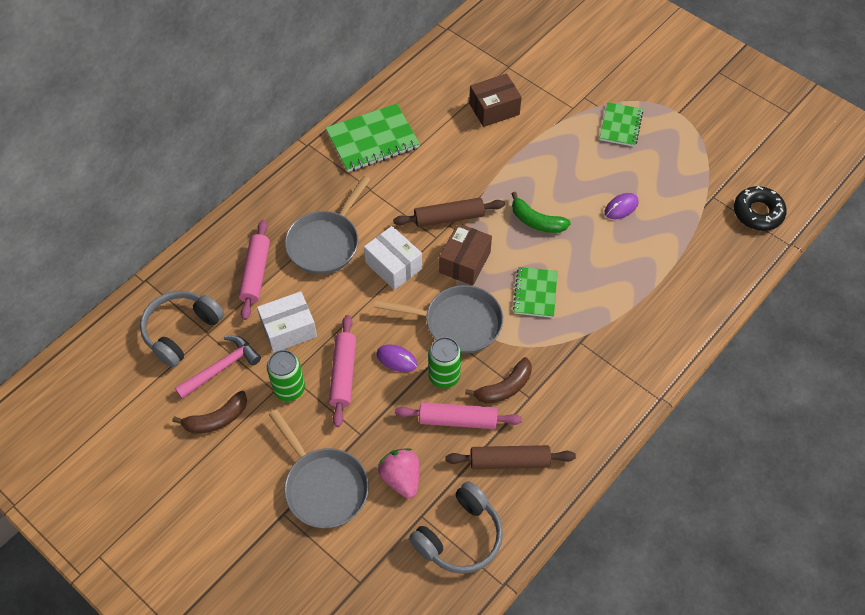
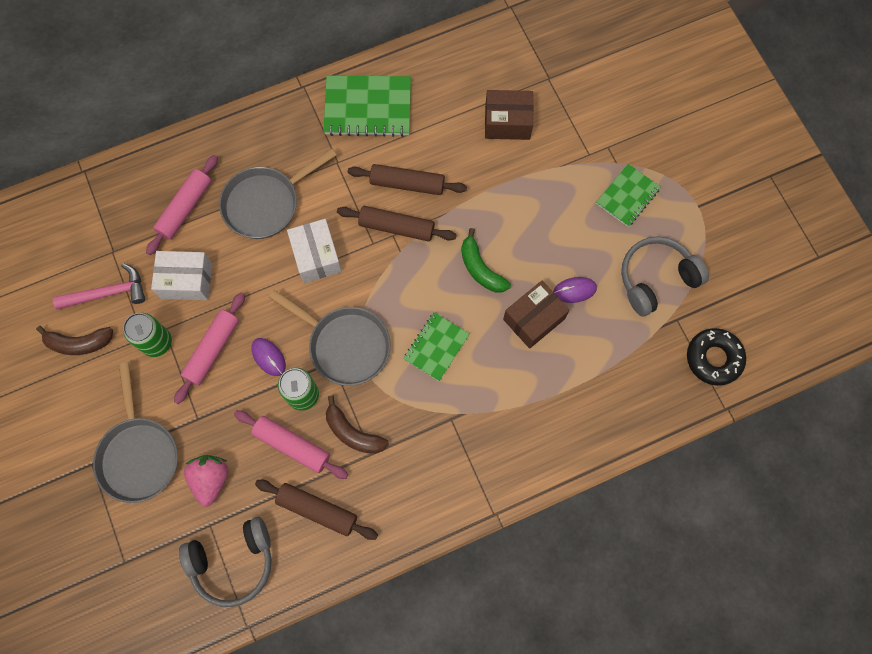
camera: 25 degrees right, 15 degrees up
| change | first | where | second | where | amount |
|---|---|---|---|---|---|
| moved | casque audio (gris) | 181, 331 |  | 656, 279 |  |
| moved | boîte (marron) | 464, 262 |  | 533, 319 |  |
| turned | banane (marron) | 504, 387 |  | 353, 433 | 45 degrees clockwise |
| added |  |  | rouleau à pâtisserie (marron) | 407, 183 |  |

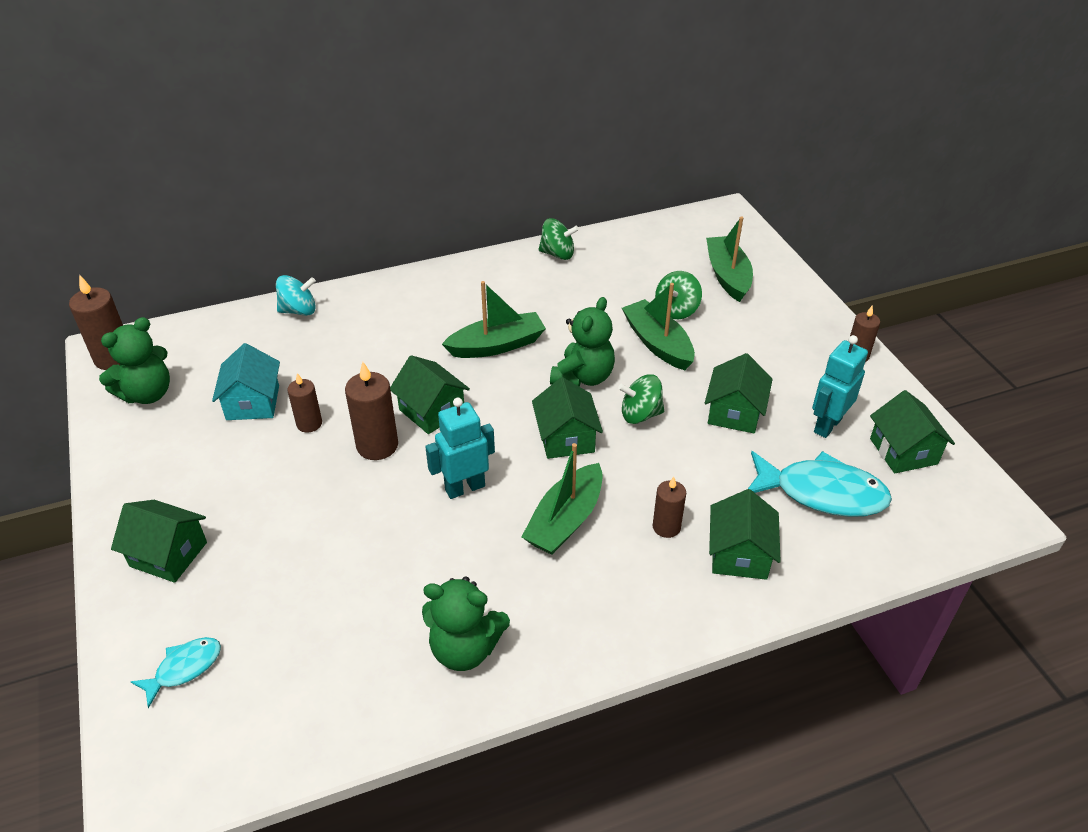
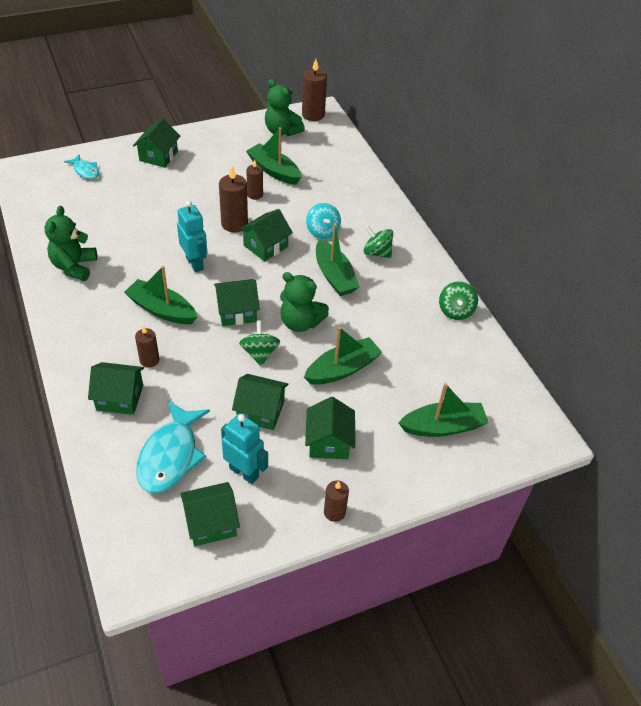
camera: 85 degrees right, 5 degrees up
| change | first | where | second | where | amount |
|---|---|---|---|---|---|
| replaced | maison (turquoise) | 253, 402 | bateau (vert) | 274, 171 |  |
| moved | toupie (turquoise) | 299, 310 |  | 322, 231 |  |
| moved | toupie (vert) | 676, 310 |  | 377, 253 |  |
| added |  |  | maison (vert) | 329, 442 |  |

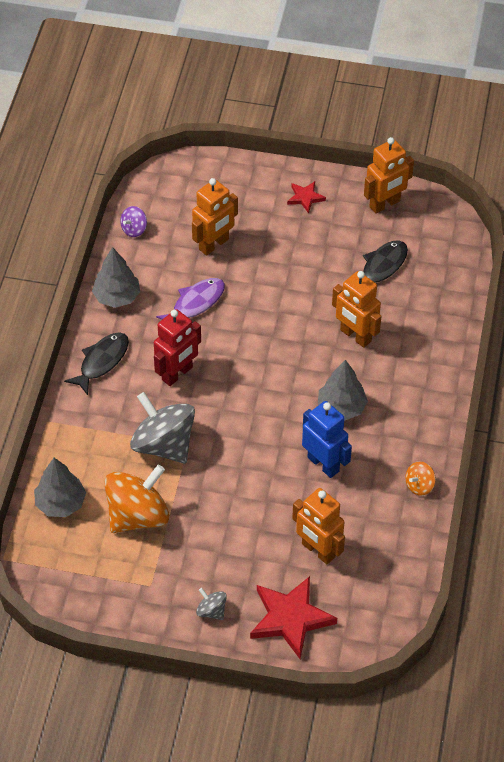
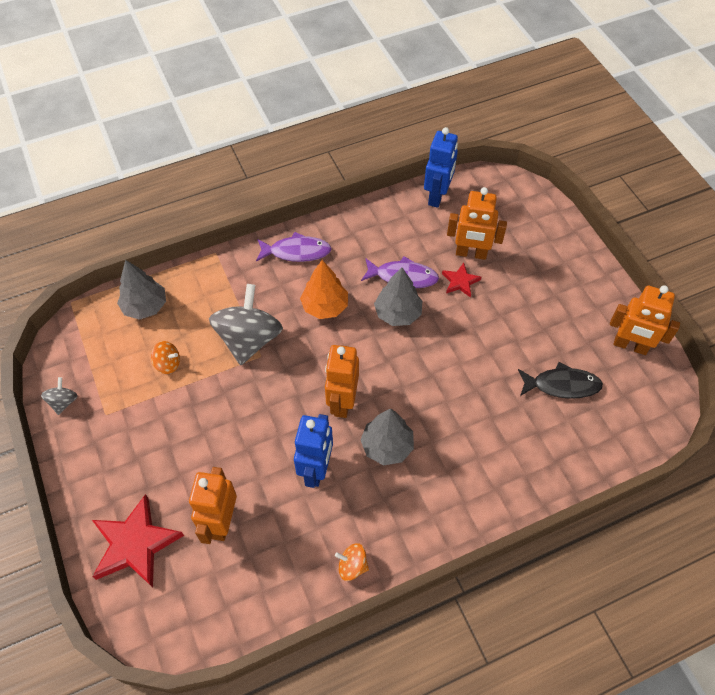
camera: 55 degrees right, 5 degrees up
| change | first | where | second | where | amount |
|---|---|---|---|---|---|
| recoloured | poisson (noir) | 101, 362 | poisson (violet) | 296, 252 |  |
| moved | arbre (gris) | 117, 297 |  | 397, 313 |  |
| resized | toupie (orange) | 138, 515 |  | 168, 364 | x0.45 |
| replaced | toupie (violet) | 134, 229 | robot (bleu) | 437, 196 |  |
| replaced | robot (rouge) | 177, 374 | arbre (orange) | 325, 306 |  |
| moved | toupie (gris) | 211, 611 |  | 63, 402 |  |
| moved | étoile (rouge) | 305, 198 |  | 460, 281 |  |
| moved | robot (orange) | 355, 336 |  | 342, 402 |  |

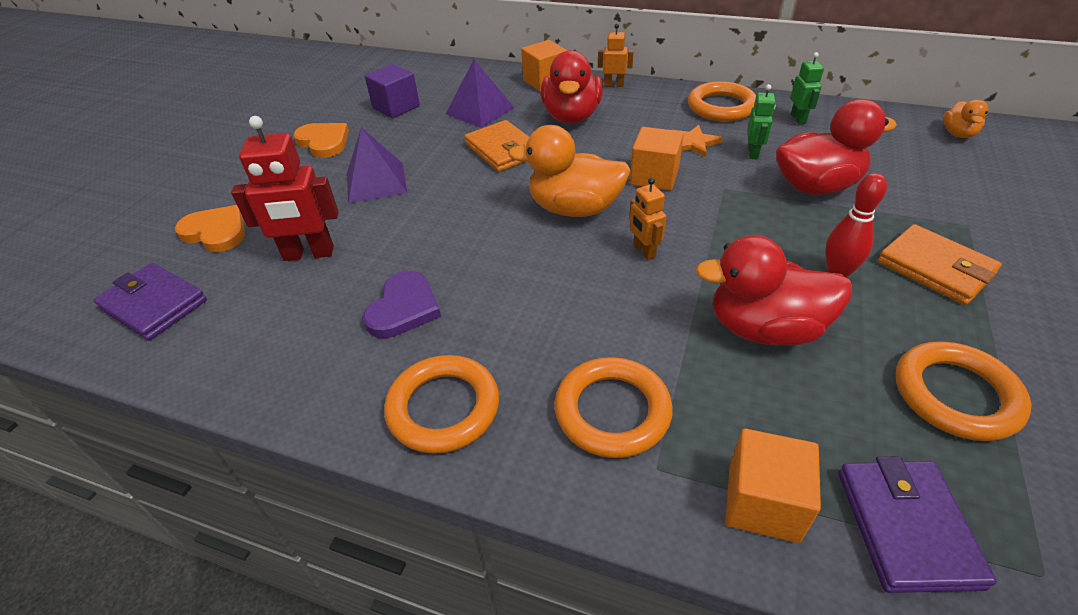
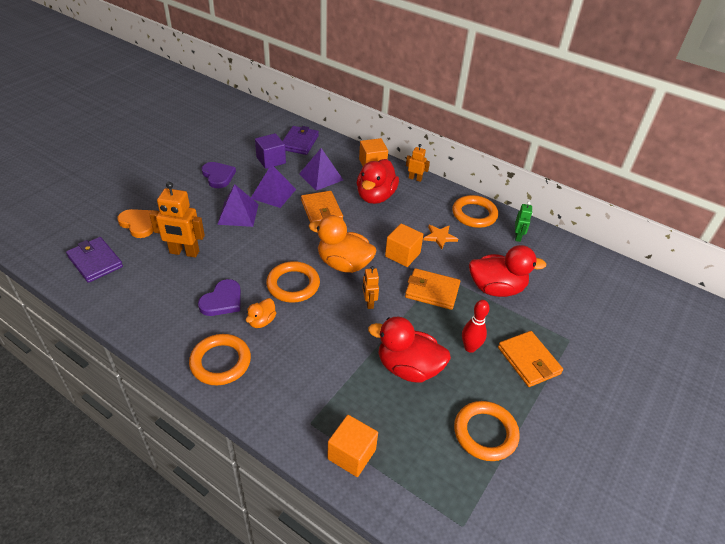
camera: 10 degrees right, 0 degrees up
| change | first | where | second | where | amount |
|---|---|---|---|---|---|
| recoloured | robot (rouge) | 309, 254 | robot (orange) | 184, 252 |  |
| recoloured | cœur (orange) | 324, 142 | cœur (violet) | 218, 176 |  |
| moved | anneau (orange) | 612, 411 |  | 293, 285 |  |
| removed | robot (vert) | 753, 153 |  |  |  |
| moved | portefeuille (violet) | 906, 527 |  | 299, 142 |  |
| moved | canard (orange) | 958, 134 |  | 261, 321 |  |
| added |  |  | pyramide (violet) | 273, 193 |  |
| added |  |  | portefeuille (orange) | 432, 291 |  |

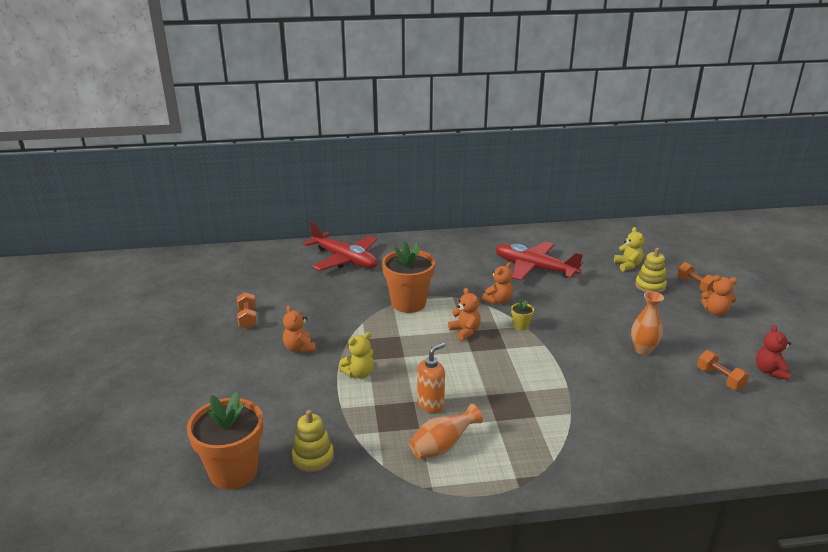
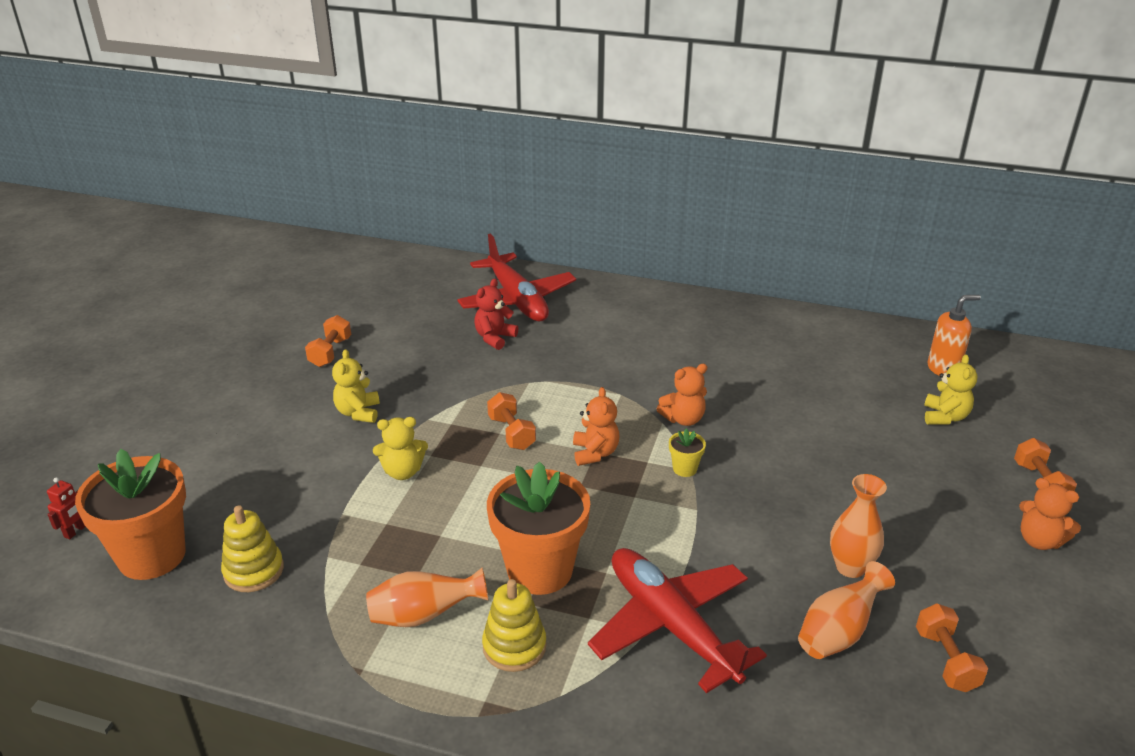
camera: 25 degrees right, 5 degrees up
| change | first | where | second | where | amount |
|---|---|---|---|---|---|
| recoloured | ours en peluche (orange) | 299, 348 | ours en peluche (jaune) | 358, 412 |  |
| moved | pot de fleurs (orange) | 408, 303 |  | 540, 570 |  |
| moved | distributeur de savon (orange) | 431, 404 |  | 943, 369 |  |
| moved | avion (rouge) | 534, 268 |  | 671, 625 |  |
| moved | jouet à empiler (jaune) | 650, 286 |  | 514, 646 |  |
| moved | ours en peluche (rouge) | 770, 371 |  | 494, 338 |  |
| added |  |  | robot (rouge) | 76, 531 |  |
| added |  |  | haltère (orange) | 511, 433 |  |
| added |  |  | vase (orange) | 838, 632 |  |

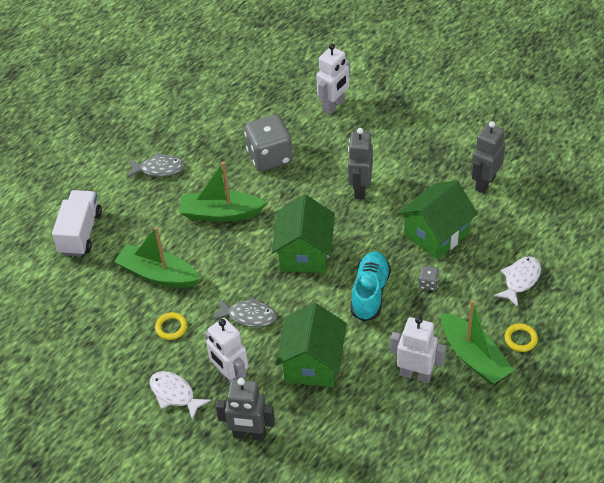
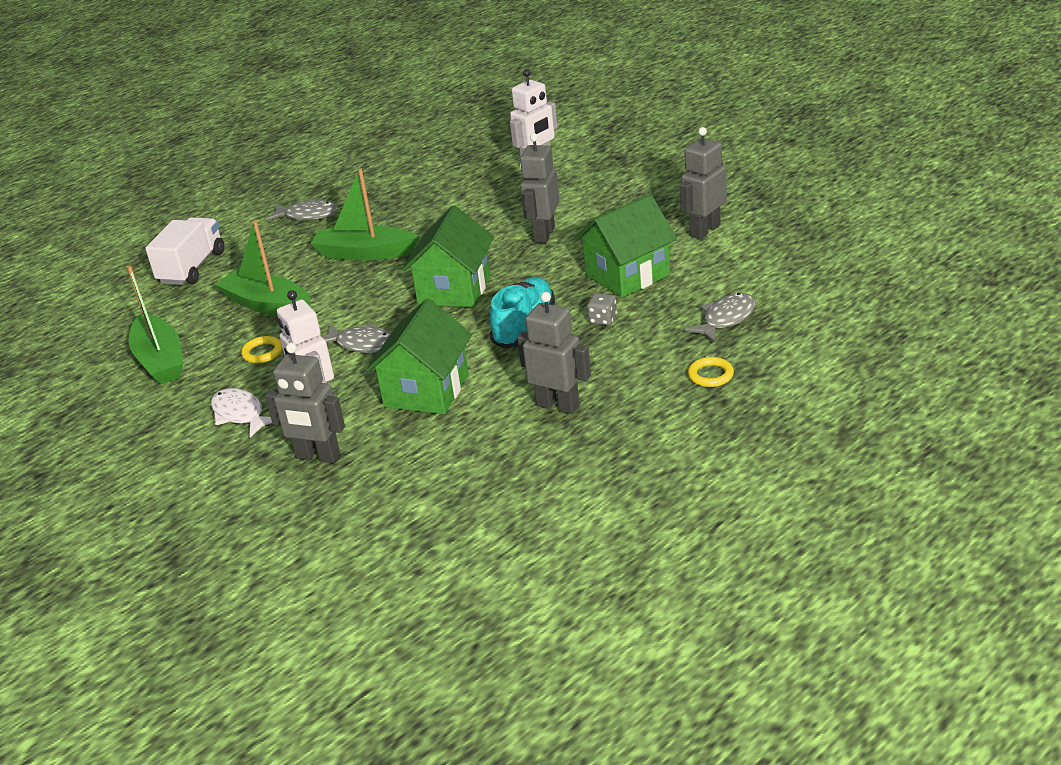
camera: 10 degrees right, 15 degrees down
| change | first | where | second | where | amount |
|---|---|---|---|---|---|
| removed | dé (gris) | 270, 157 |  |  |  |
| recoloured | robot (blanc) | 416, 374 | robot (gris) | 558, 405 |  |
| moved | bateau (vert) | 473, 357 |  | 160, 360 |  |
| recoloured | poisson (blanc) | 520, 280 | poisson (gris) | 726, 319 |  |

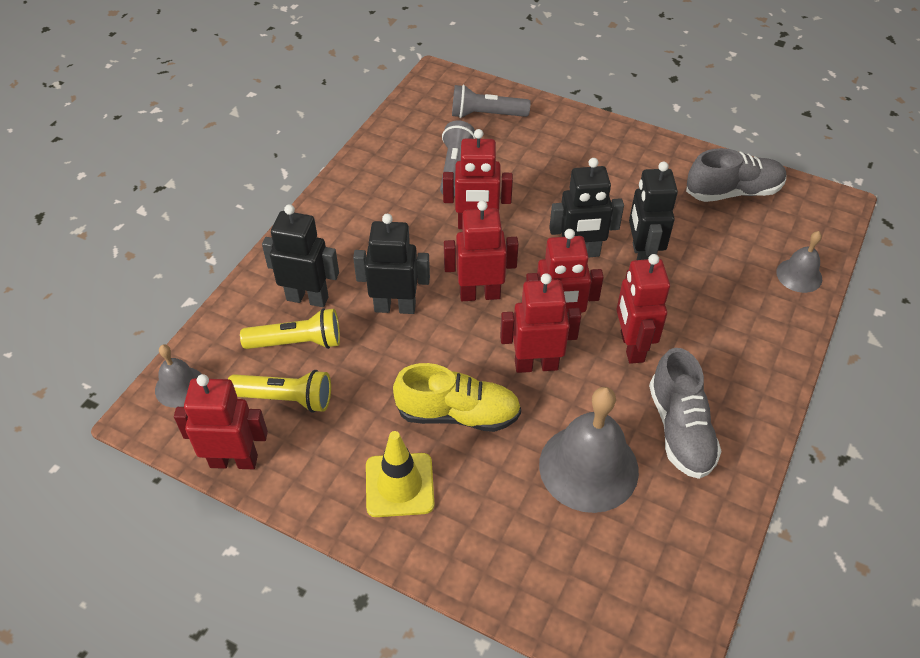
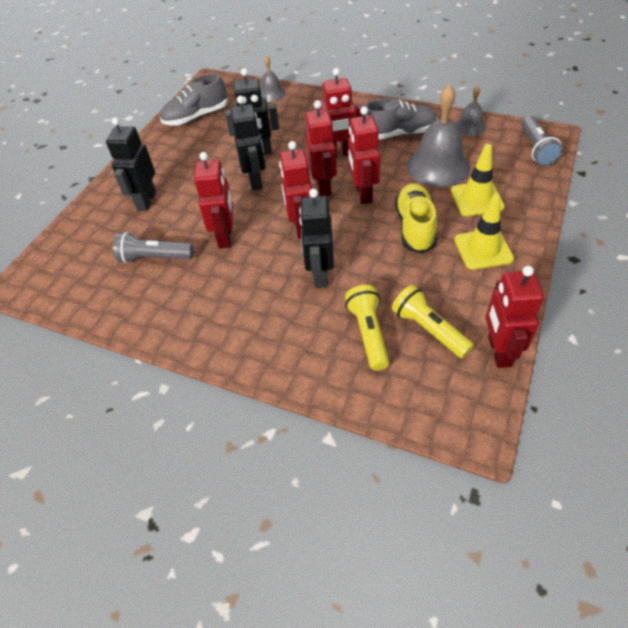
camera: 90 degrees left, 0 degrees up
| change | first | where | second | where | amount |
|---|---|---|---|---|---|
| moved | cloche (gris) | 180, 386 |  | 470, 126 |  |
| turned | lampe de poche (jaune) | 285, 399 |  | 429, 329 | 45 degrees counterclockwise |
| moved | robot (noir) | 307, 298 |  | 146, 201 |  |
| moved | lampe de poche (gris) | 486, 114 |  | 536, 149 |  |
| turned | chaussure (gris) | 733, 192 |  | 196, 117 | 105 degrees counterclockwise |
| added |  |  | cône de chantier (jaune) | 476, 199 |  |

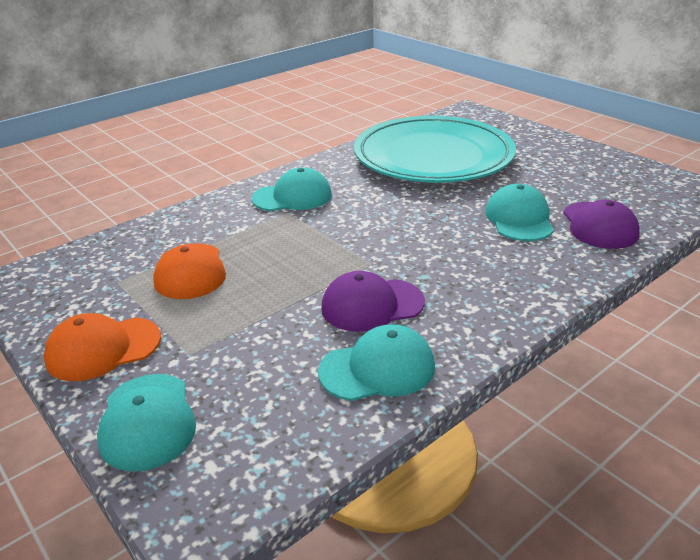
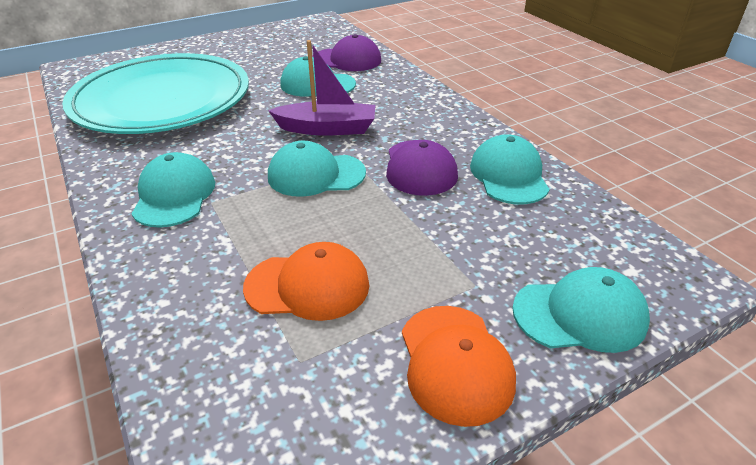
camera: 80 degrees left, 5 degrees up
| change | first | where | second | where | amount |
|---|---|---|---|---|---|
| added |  |  | bateau (violet) | 327, 129 |  |
| added |  |  | casquette (turquoise) | 316, 175 |  |

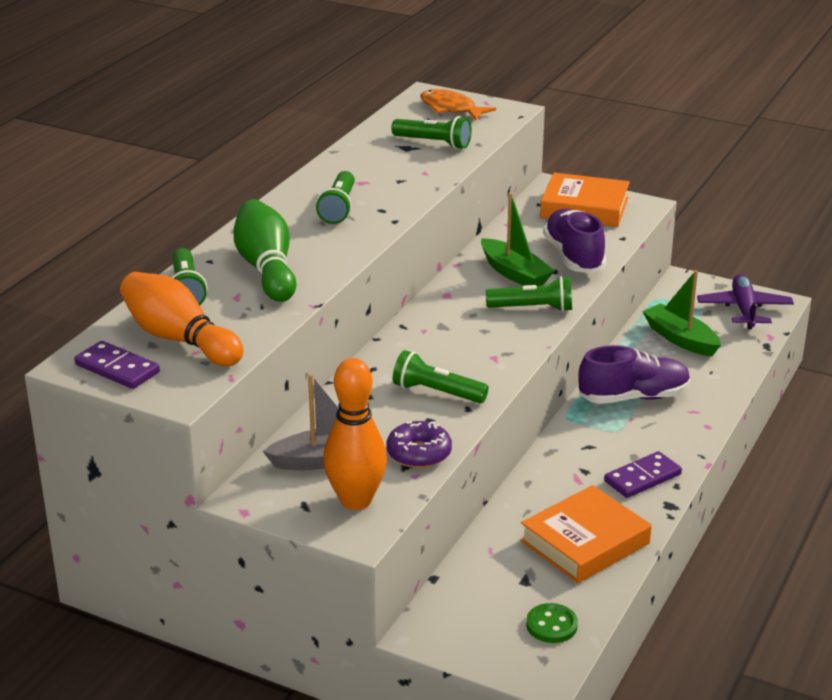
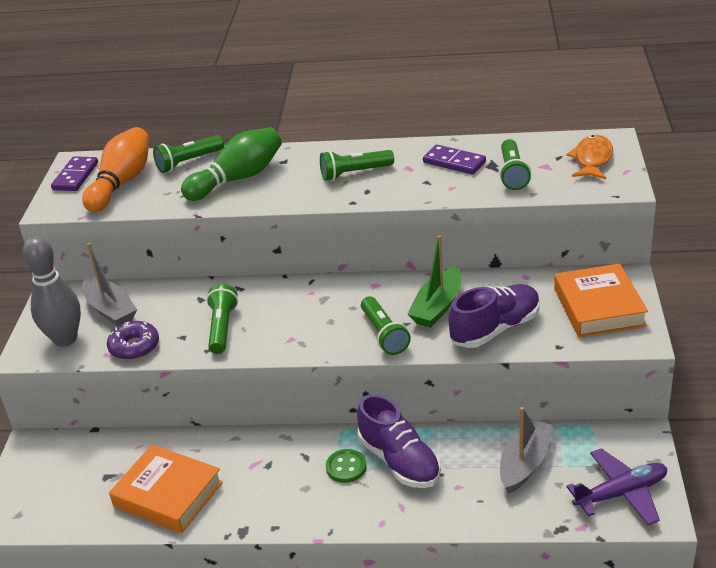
camera: 70 degrees right, 5 degrees up
| change | first | where | second | where | amount |
|---|---|---|---|---|---|
| recoloured | quille (orange) | 356, 500 | quille (gris) | 65, 339 |  |
| moved | bouton (vert) | 551, 625 |  | 346, 467 |  |
| moved | domino (violet) | 642, 478 |  | 454, 162 |  |
| recoloured | bateau (vert) | 680, 339 | bateau (gris) | 525, 463 |  |

